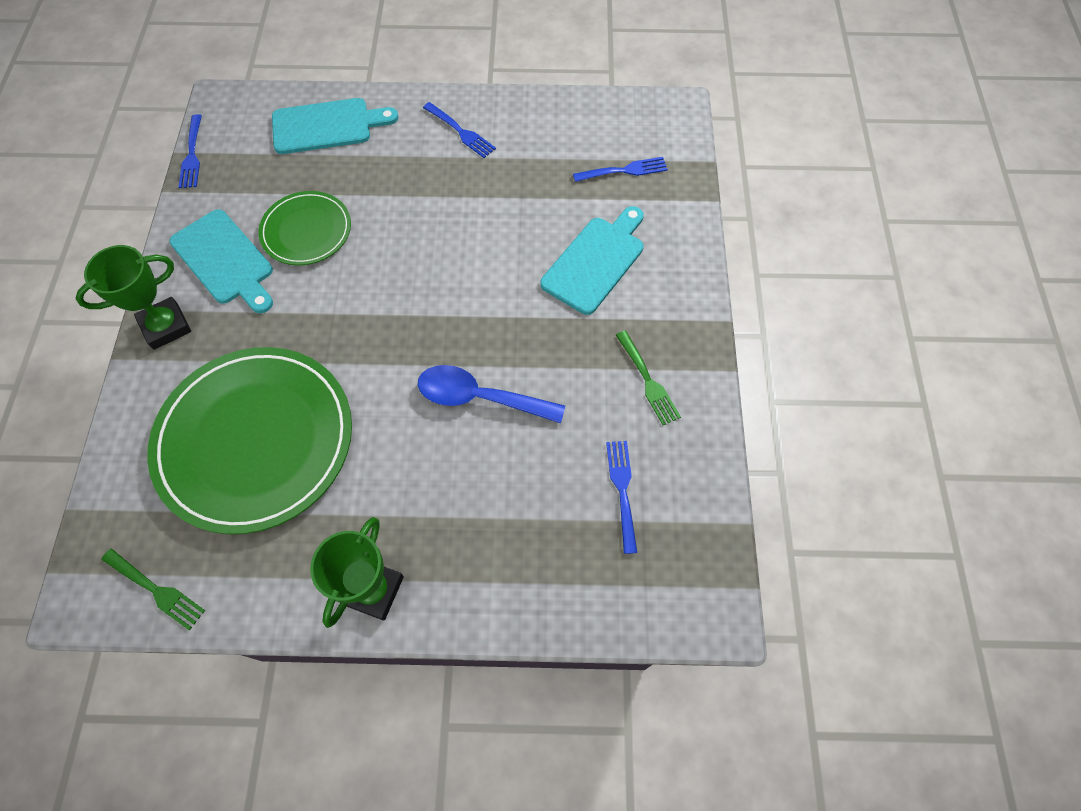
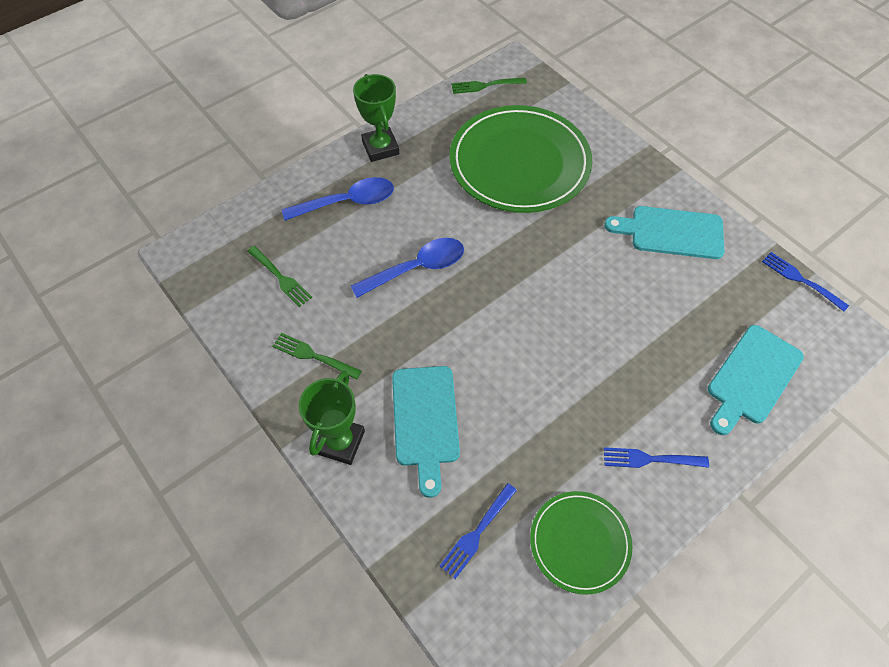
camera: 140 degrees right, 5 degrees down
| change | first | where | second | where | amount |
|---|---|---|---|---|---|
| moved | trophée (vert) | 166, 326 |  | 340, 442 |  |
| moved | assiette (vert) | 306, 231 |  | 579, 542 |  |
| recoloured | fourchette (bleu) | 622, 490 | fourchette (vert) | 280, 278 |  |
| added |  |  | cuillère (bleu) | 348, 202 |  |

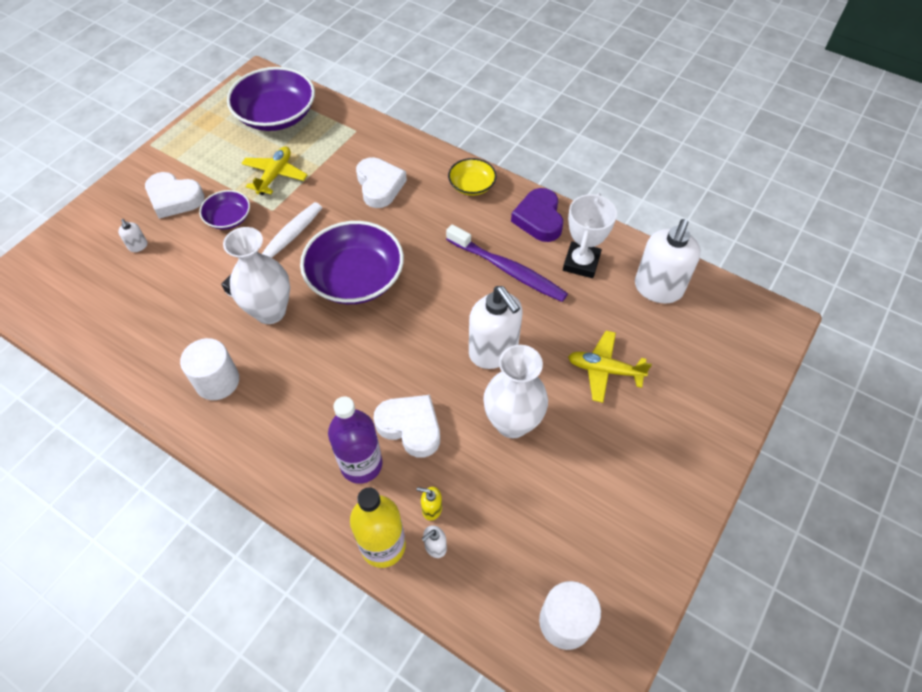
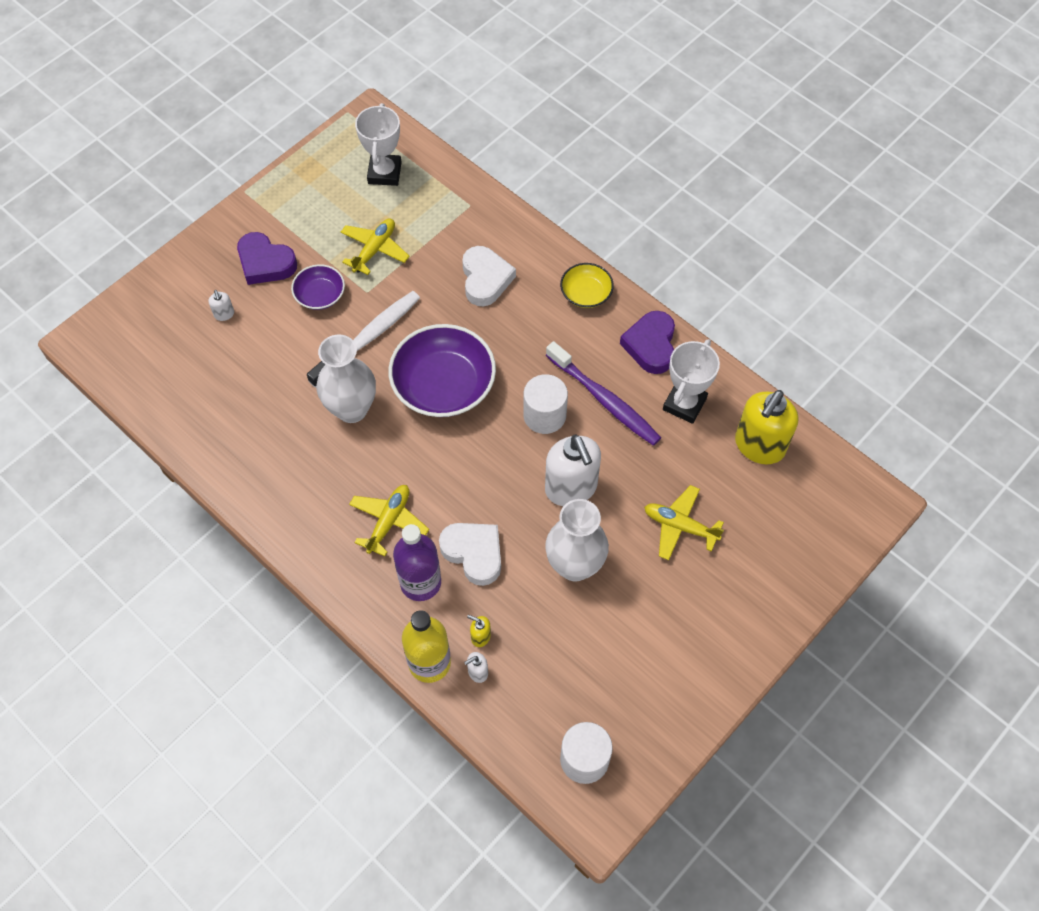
camera: 10 degrees right, 5 degrees up
| change | first | where | second | where | amount |
|---|---|---|---|---|---|
| recoloured | cœur (blanc) | 174, 198 | cœur (violet) | 265, 263 |  |
| moved | cylindre (blanc) | 217, 381 |  | 544, 415 |  |
| replaced | bol (violet) | 276, 115 | trophée (blanc) | 384, 173 |  |
| recoloured | distributeur de savon (blanc) | 658, 288 | distributeur de savon (jaune) | 759, 446 |  |
| added |  |  | avion (jaune) | 389, 521 |  |

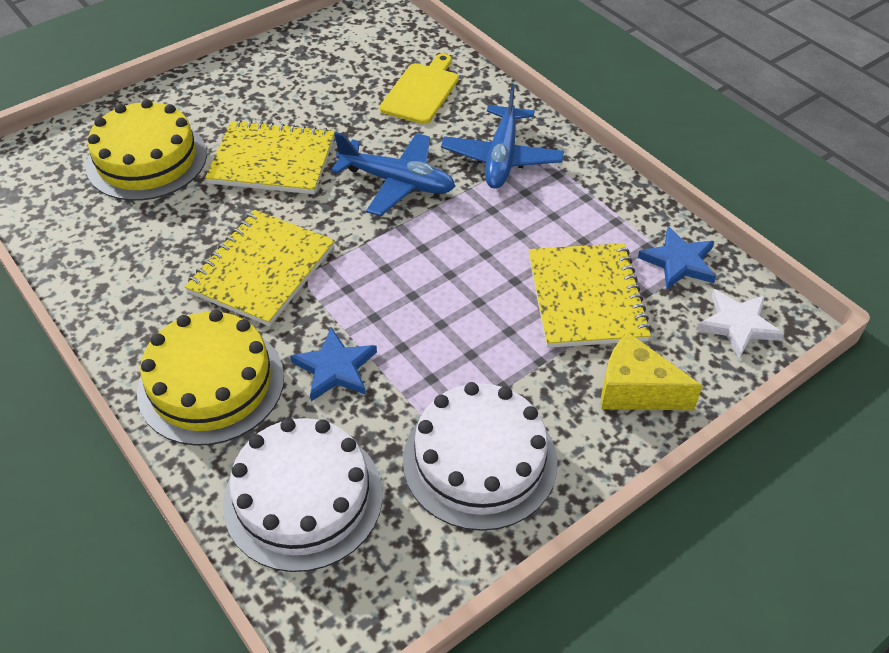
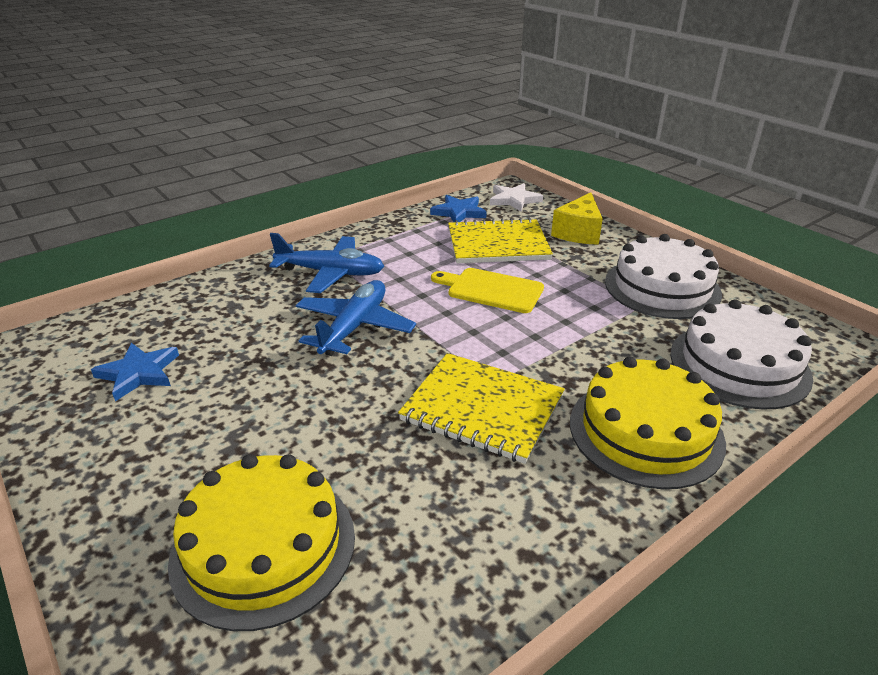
camera: 90 degrees left, 15 degrees down
| change | first | where | second | where | amount |
|---|---|---|---|---|---|
| removed | carnet (jaune) | 272, 161 |  |  |  |
| moved | étoile (bleu) | 335, 368 |  | 138, 373 |  |
| moved | planche à découper (jaune) | 421, 91 |  | 491, 290 |  |

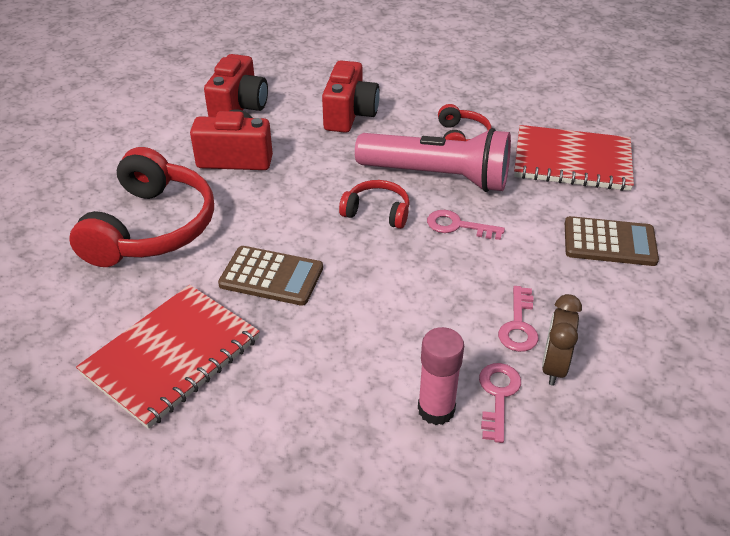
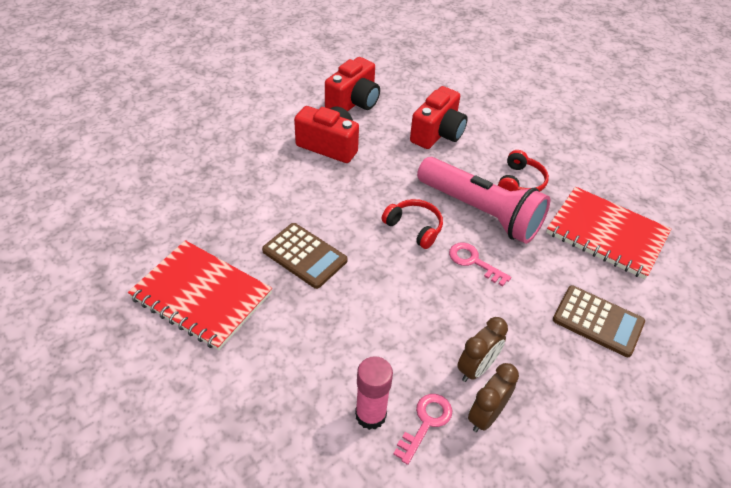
camera: 20 degrees right, 5 degrees up
| change | first | where | second | where | amount |
|---|---|---|---|---|---|
| removed | casque audio (rouge) | 151, 227 |  |  |  |
| turned | carnet (rouge) | 172, 356 |  | 201, 296 | 60 degrees clockwise |
| replaced | clé (rose) | 518, 325 | réveil (marron) | 476, 368 |  |

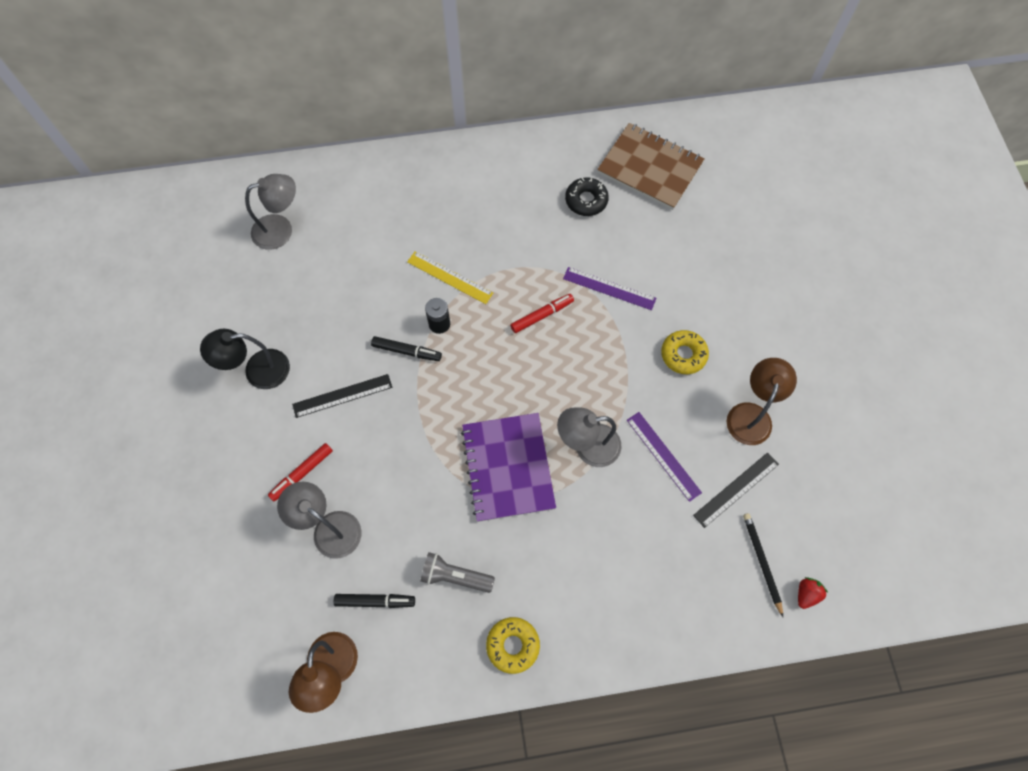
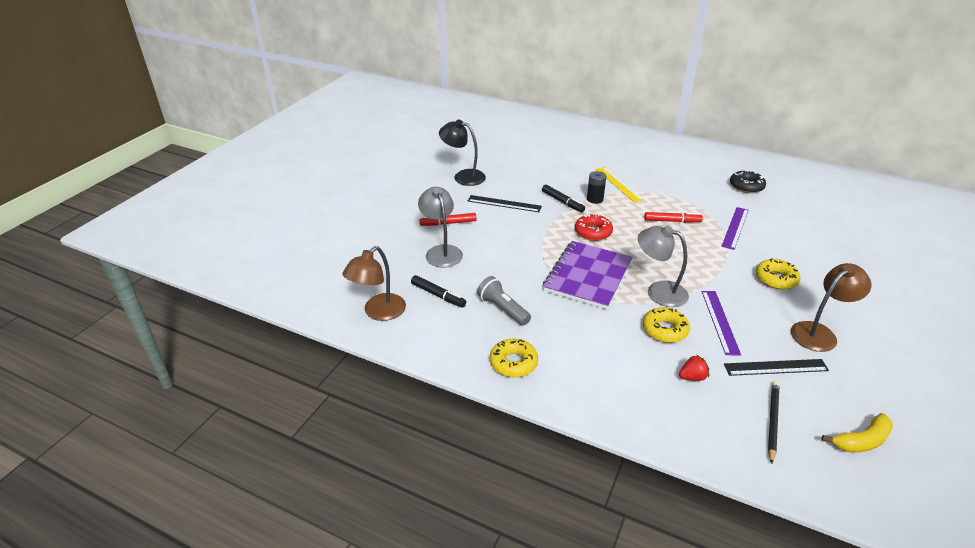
camera: 35 degrees right, 30 degrees down
| change | first | where | second | where | amount |
|---|---|---|---|---|---|
| removed | lampe (gris) | 281, 229 |  |  |  |
| turned | règle (violet) | 609, 288 |  | 735, 227 | 60 degrees clockwise |
| removed | carnet (marron) | 650, 168 |  |  |  |
| moved | fraise (rouge) | 806, 594 |  | 692, 377 |  |
| added |  |  | beignet (rouge) | 593, 232 |  |
| added |  |  | beignet (jaune) | 664, 330 |  |
| added |  |  | banane (jaune) | 861, 440 |  |

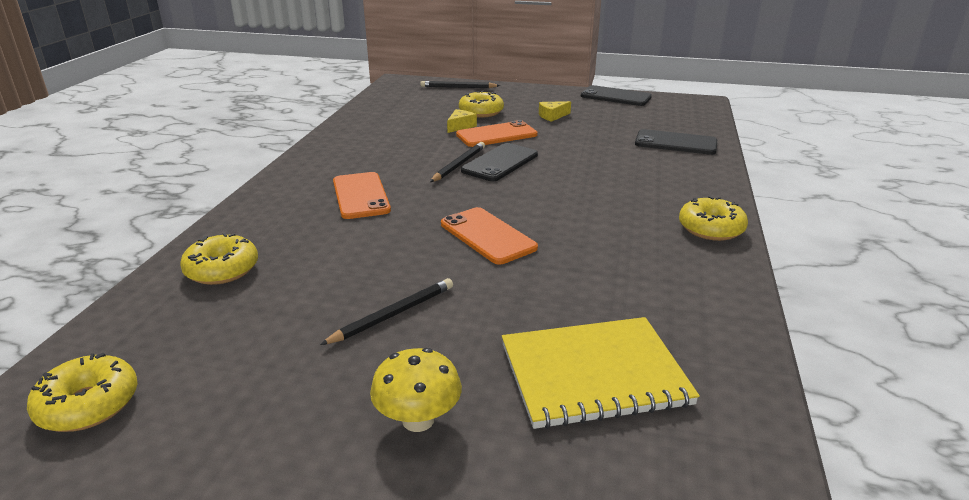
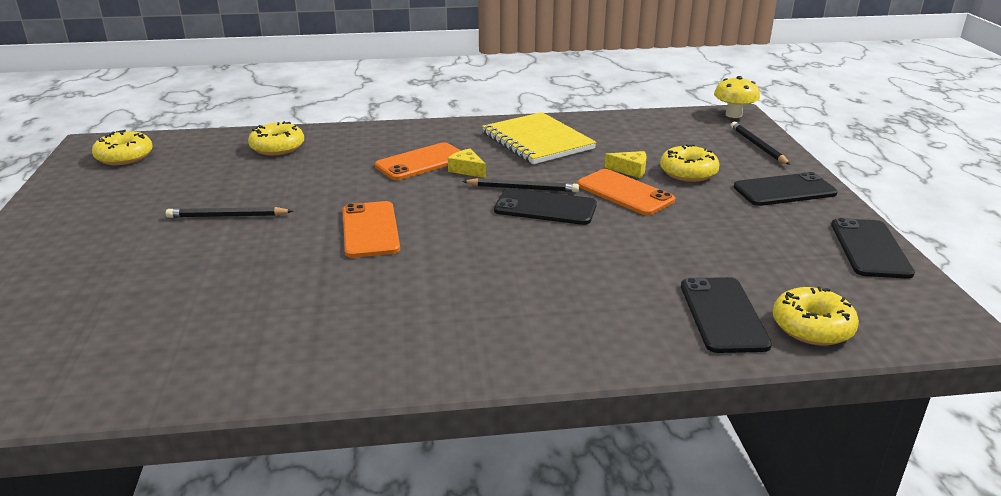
camera: 70 degrees right, 0 degrees up
| change | first | where | second | where | amount |
|---|---|---|---|---|---|
| turned | crayon (noir) | 393, 314 |  | 227, 216 | 150 degrees clockwise |
| moved | champignon (jaune) | 418, 420 |  | 733, 115 |  |
| turned | téléphone (orange) | 487, 236 |  | 370, 230 | 45 degrees counterclockwise |
| moved | carnet (jaune) | 594, 374 |  | 537, 141 |  |
| moved | fromage (jaune) | 552, 116 |  | 467, 170 |  |
| moved | beignet (jaune) | 711, 229 |  | 812, 327 |  |
| added |  |  | téléphone (noir) | 784, 190 |  |

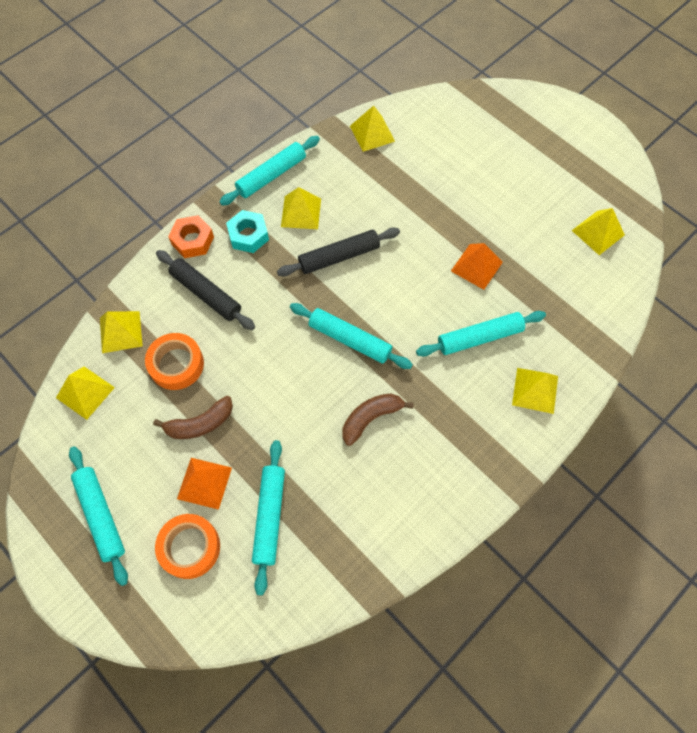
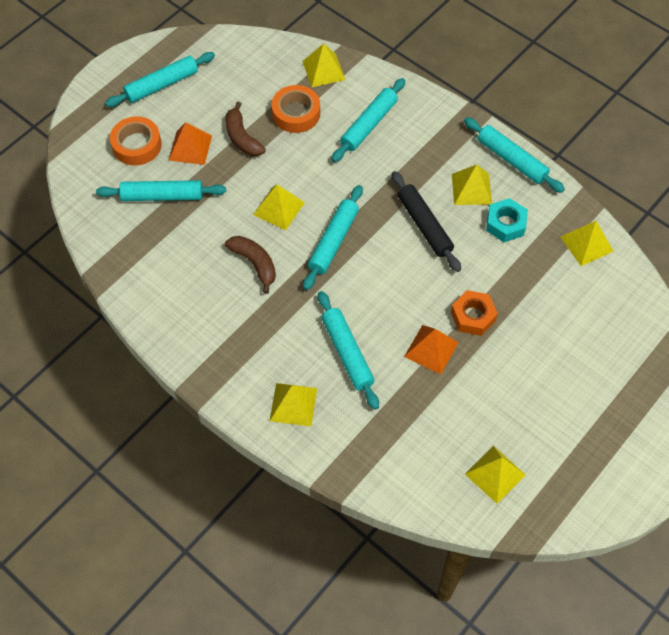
camera: 85 degrees right, 5 degrees down
| change | first | where | second | where | amount |
|---|---|---|---|---|---|
| moved | pyramide (jaune) | 85, 392 |  | 279, 208 |  |
| recoloured | rouleau à pâtisserie (noir) | 206, 294 | rouleau à pâtisserie (turquoise) | 368, 125 |  |
| moved | écrou (orange) | 192, 240 |  | 473, 316 |  |
| moved | écrou (turquoise) | 248, 235 |  | 505, 224 |  |

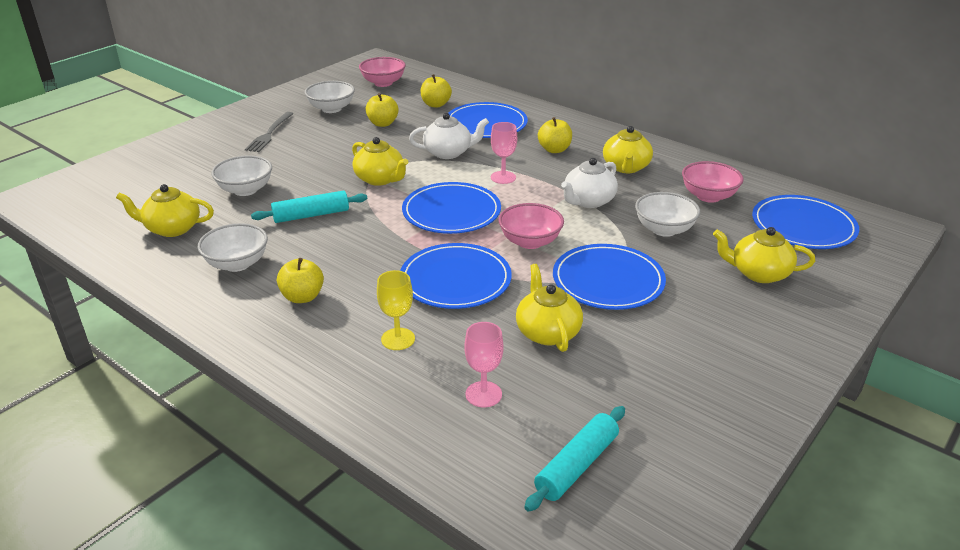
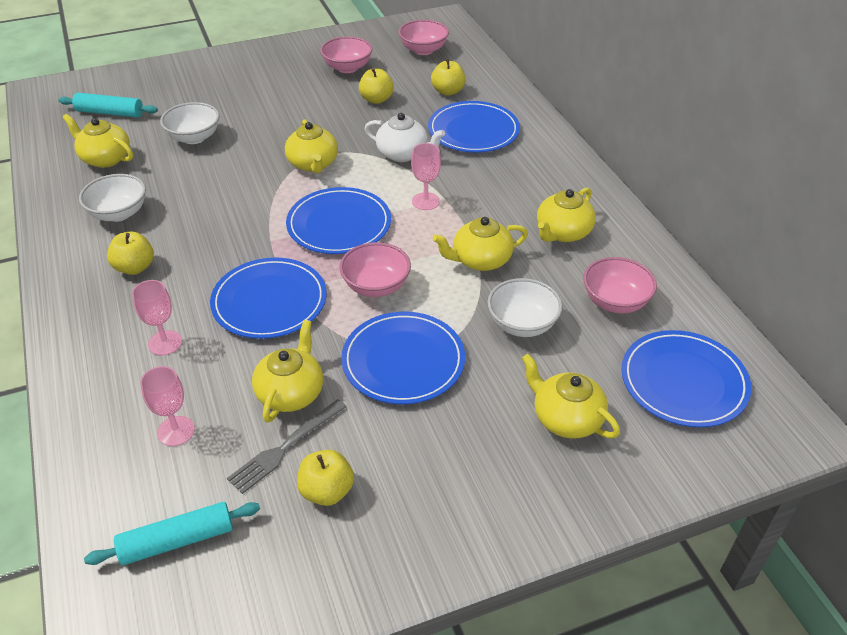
camera: 30 degrees right, 10 degrees up
| change | first | where | second | where | amount |
|---|---|---|---|---|---|
| moved | fourchette (gris) | 269, 133 |  | 285, 447 |  |
| moved | rouleau à pâtisserie (turquoise) | 311, 215 |  | 110, 113 |  |
| recoloured | bol (blanc) | 331, 109 | bol (rose) | 347, 68 |  |
| recoloured | verre à pied (jaune) | 398, 339 | verre à pied (rose) | 165, 343 |  |
| moved | pomme (jaune) | 554, 150 |  | 327, 491 |  |
| recoloured | théière (blanc) | 588, 201 | théière (jaune) | 480, 260 |  |

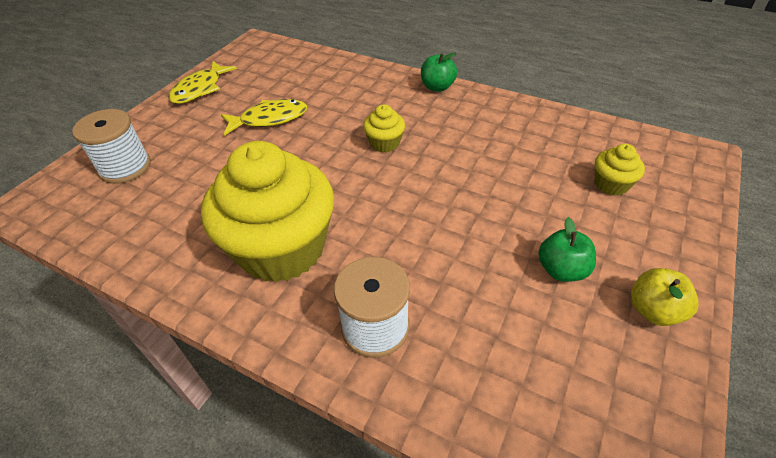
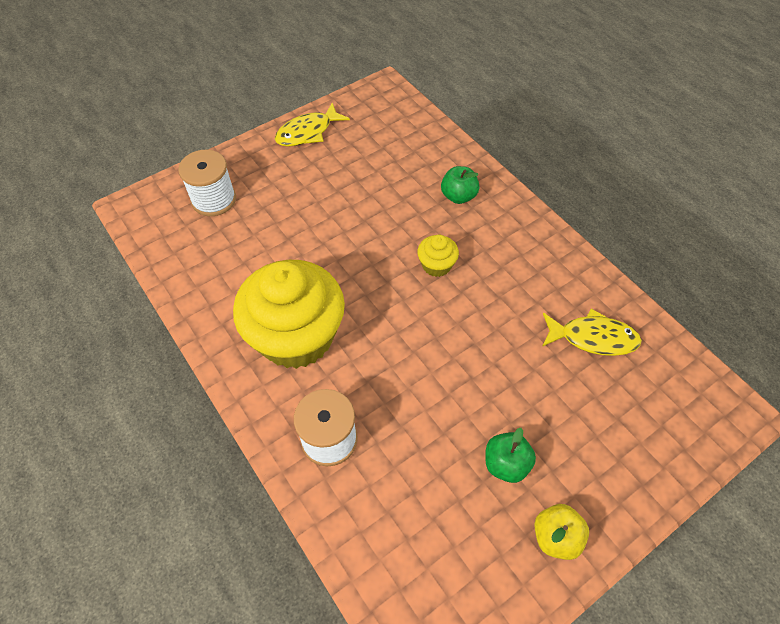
camera: 25 degrees right, 10 degrees up
| change | first | where | second | where | amount |
|---|---|---|---|---|---|
| moved | poisson (jaune) | 270, 119 |  | 593, 338 |  |
| moved | pomme (vert) | 437, 87 |  | 458, 196 |  |
| removed | muffin (jaune) | 611, 184 |  |  |  |

